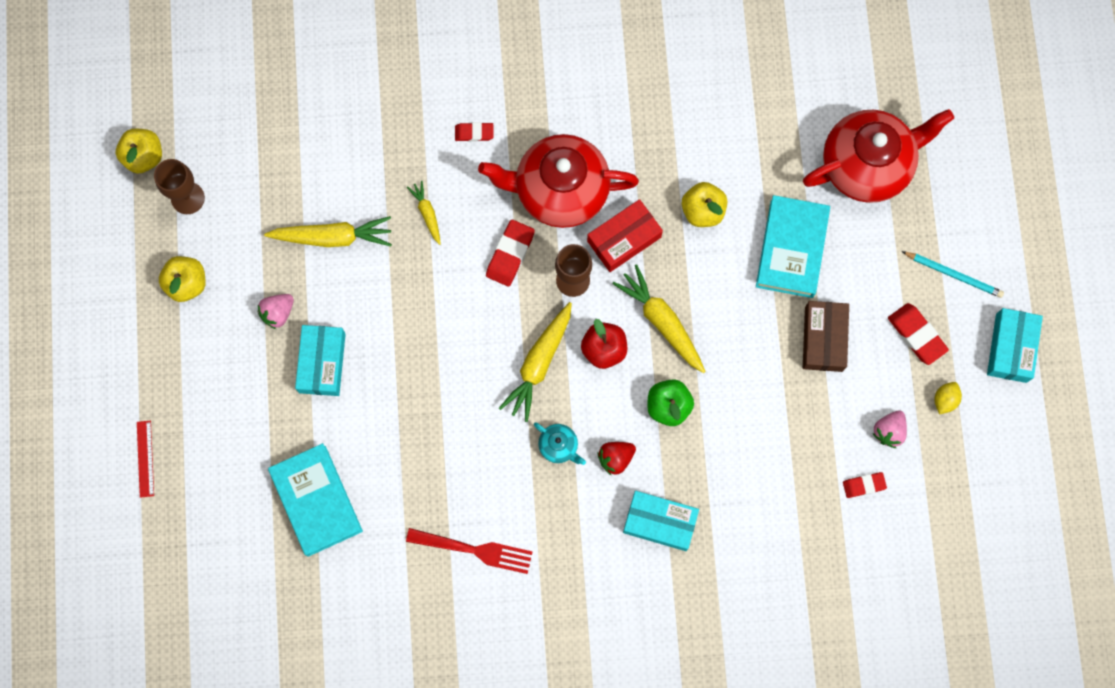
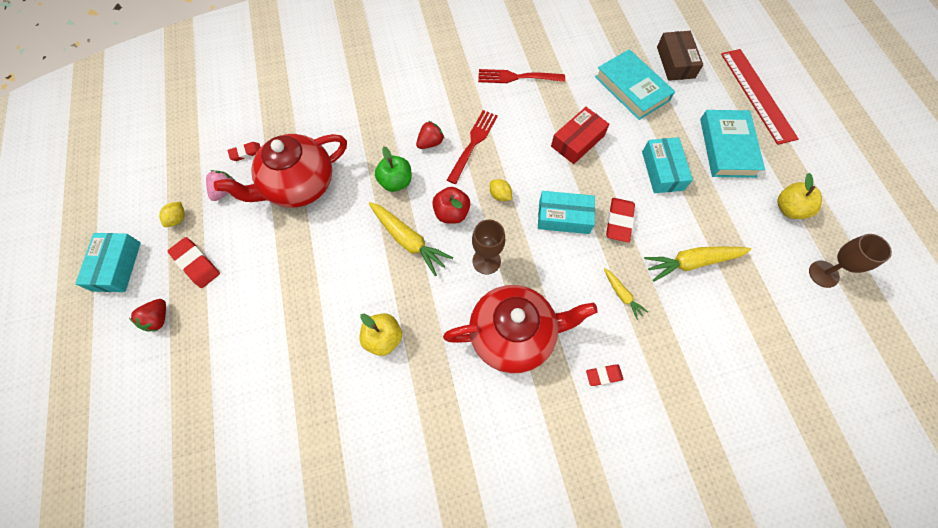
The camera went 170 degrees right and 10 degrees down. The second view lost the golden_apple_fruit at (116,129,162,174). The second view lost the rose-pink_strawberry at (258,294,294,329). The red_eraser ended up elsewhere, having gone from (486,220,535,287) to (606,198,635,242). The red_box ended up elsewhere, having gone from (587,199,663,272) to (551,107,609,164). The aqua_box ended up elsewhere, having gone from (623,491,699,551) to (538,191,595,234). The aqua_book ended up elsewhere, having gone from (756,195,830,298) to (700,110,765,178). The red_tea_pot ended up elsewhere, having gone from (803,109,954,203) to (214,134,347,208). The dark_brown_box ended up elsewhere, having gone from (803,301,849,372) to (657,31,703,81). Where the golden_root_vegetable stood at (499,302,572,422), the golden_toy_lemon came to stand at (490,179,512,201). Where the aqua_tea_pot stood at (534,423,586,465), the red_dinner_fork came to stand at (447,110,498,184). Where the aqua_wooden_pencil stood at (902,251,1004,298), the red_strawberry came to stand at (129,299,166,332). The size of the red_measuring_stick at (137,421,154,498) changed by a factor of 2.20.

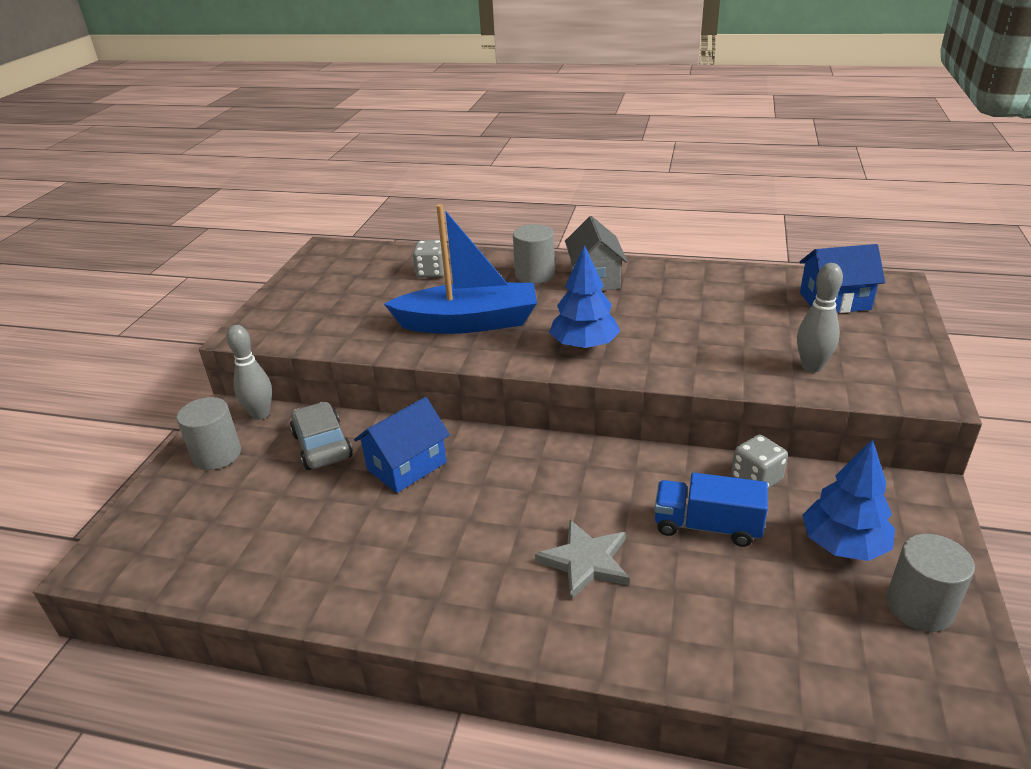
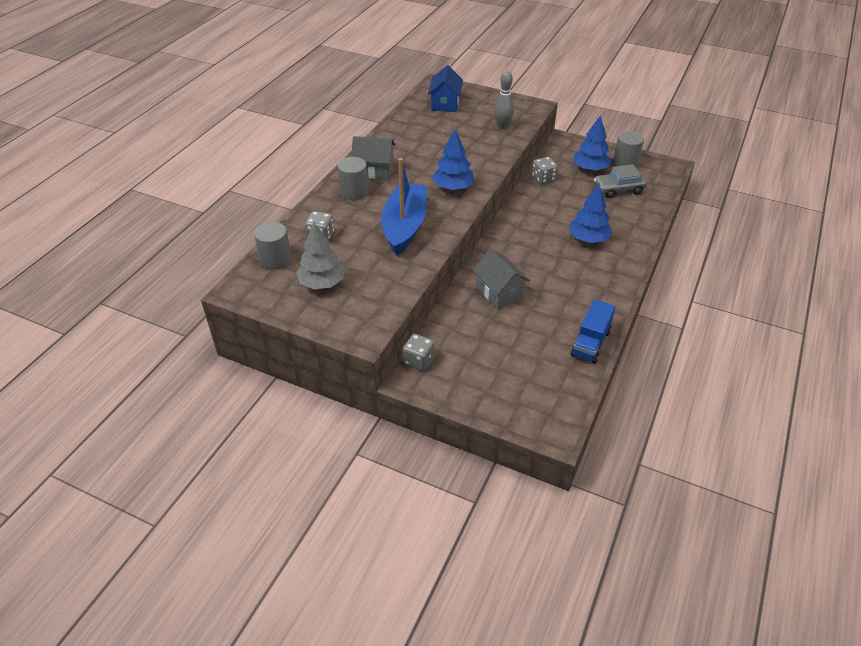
The camera went 80 degrees left and 10 degrees up. The second view gained the gray_fir_tree at (296,222,345,289). The gray_cylinder_shape ended up elsewhere, having gone from (177,397,241,470) to (254,222,292,270). The gray_car ended up elsewhere, having gone from (290,402,353,470) to (594,164,647,198). The cobalt_truck ended up elsewhere, having gone from (654,473,768,547) to (571,299,616,364). Where the gray_tenpin stood at (226,325,272,420), the gray_game_die came to stand at (403,334,434,371). Where the gray_star_shape stood at (535,520,630,600), the cobalt_fir_tree came to stand at (569,183,612,243). What was the cobalt_cottage at (354,397,450,493) turned into the gray_cottage at (473,249,530,309).

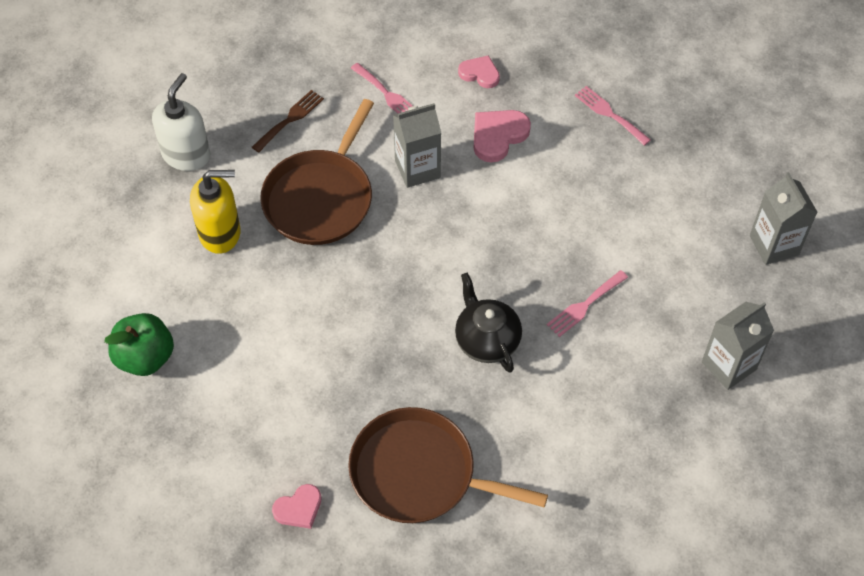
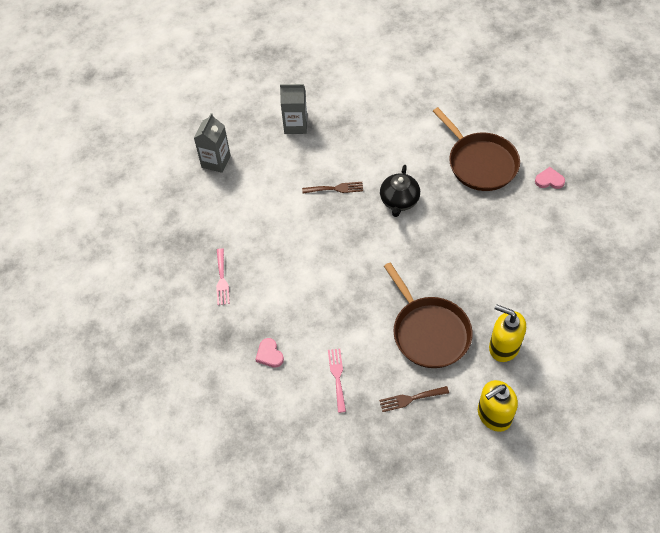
The camera went 140 degrees left and 0 degrees up. The second view lost the green_apple_fruit at (104,313,174,376). The second view lost the gray_milk_carton at (393,103,441,188). The second view lost the rose-pink_heart_shape at (474,110,531,163). What was the white_soap_dispenser at (152,73,210,171) turned into the golden_soap_dispenser at (478,380,518,432). What was the rose-pink_dinner_fork at (547,270,628,337) turned into the dark_brown_dinner_fork at (302,182,363,194). The dark_brown_frying_pan at (260,99,374,245) ended up facing another way, 90 degrees clockwise from before.

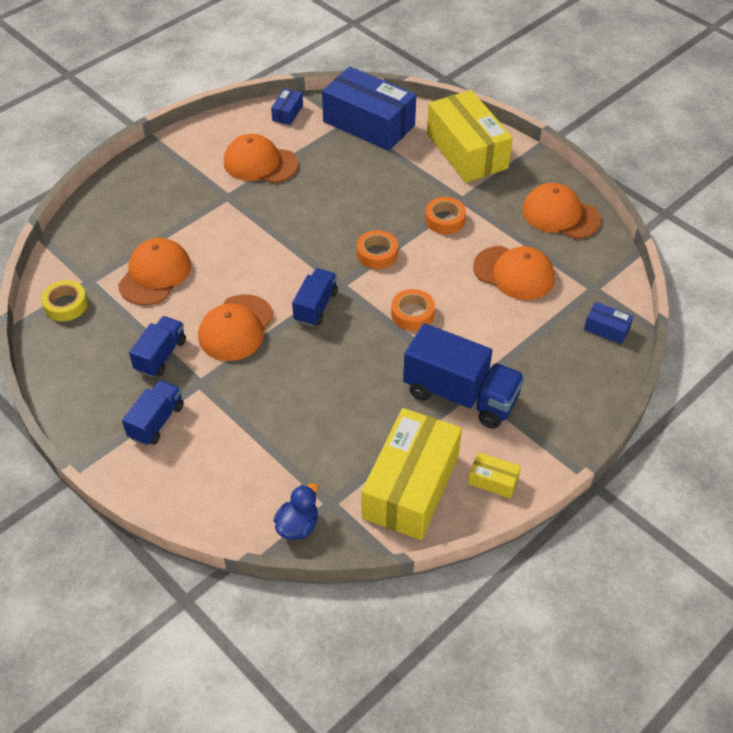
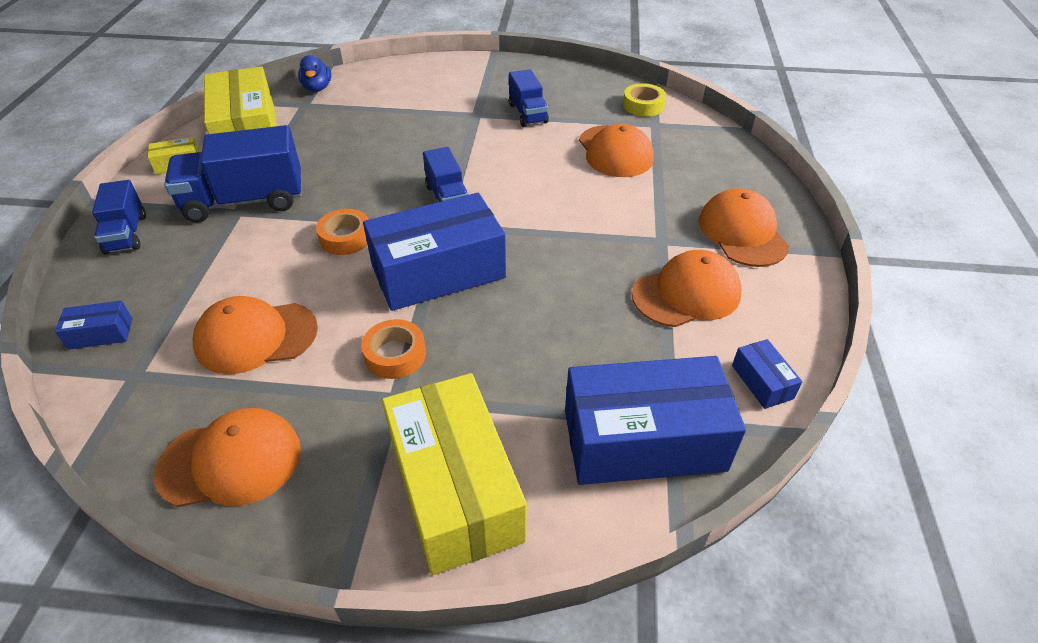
The camera went 140 degrees right and 5 degrees down. The cobalt_truck ended up elsewhere, having gone from (122,380,184,446) to (92,180,146,254). The orange_baseball_cap ended up elsewhere, having gone from (198,294,274,361) to (699,189,789,267). Where the orange_tape stood at (357,230,398,269), the cobalt_box came to stand at (363,193,506,311). The golden_box at (427,90,513,183) ended up facing another way, 45 degrees clockwise from before.

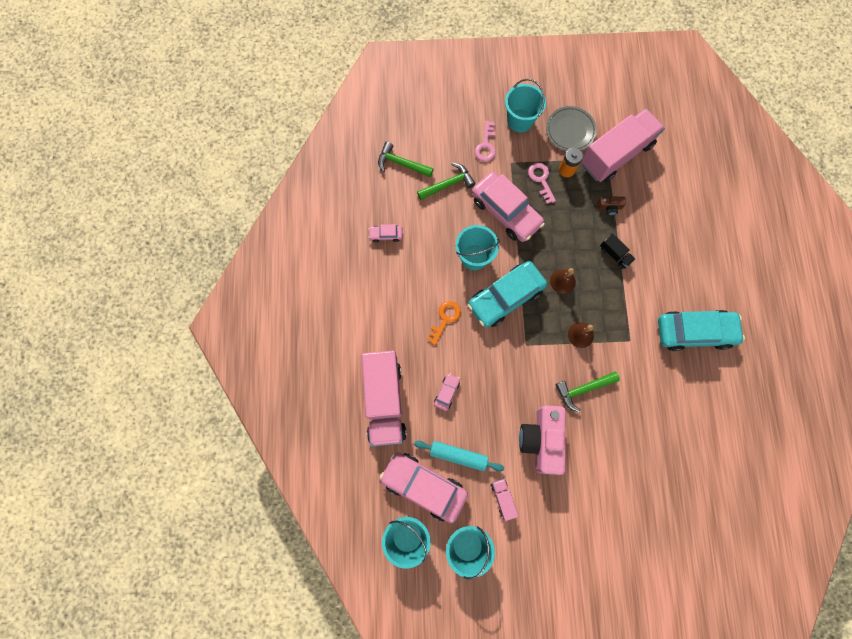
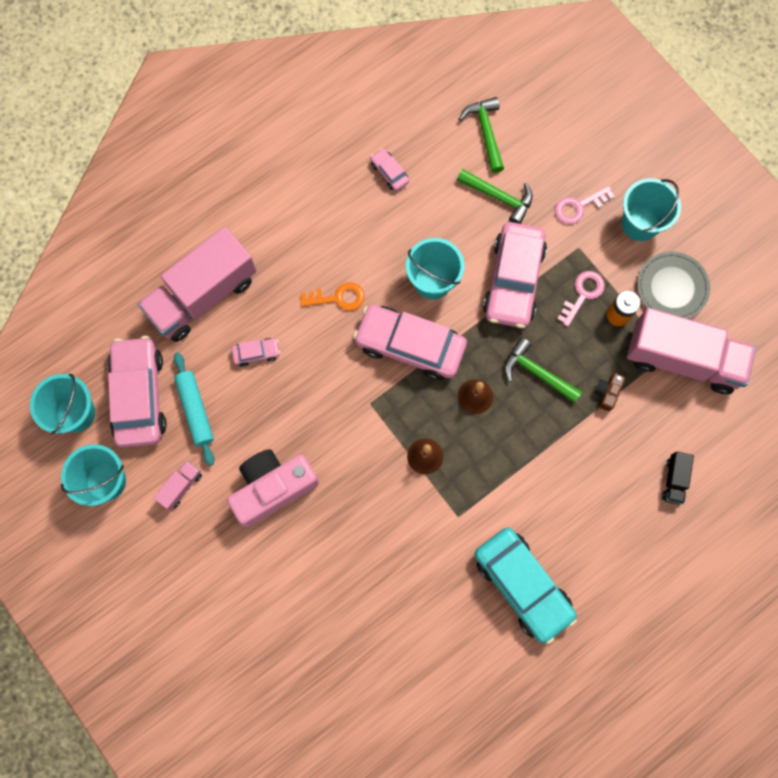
The camera went 55 degrees right and 0 degrees up. The green_hammer ended up elsewhere, having gone from (555,372,620,412) to (504,338,582,403). The ebony_truck ended up elsewhere, having gone from (600,233,635,269) to (662,452,694,505). What was the aqua_car at (468,261,547,327) turned into the rose-pink_car at (353,305,467,380). The dark_brown_photo_camera at (597,197,626,216) ended up facing another way, 60 degrees clockwise from before.

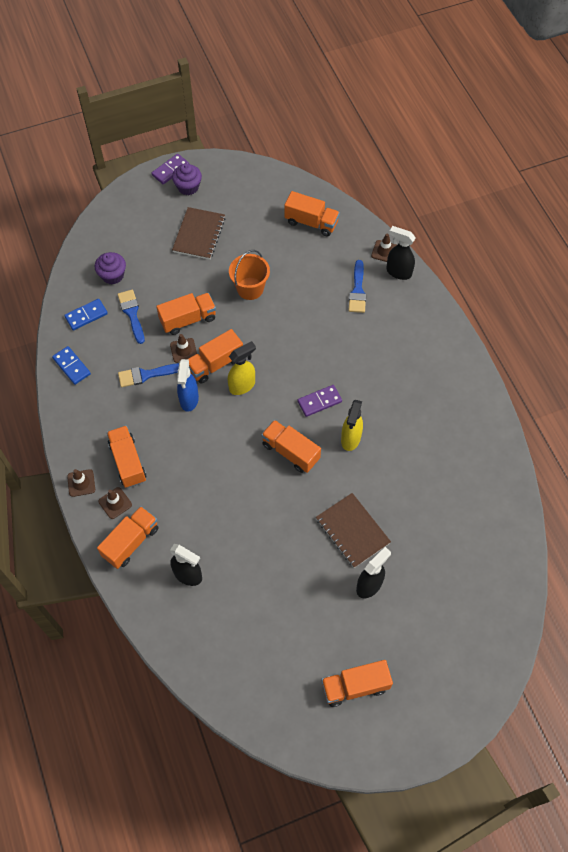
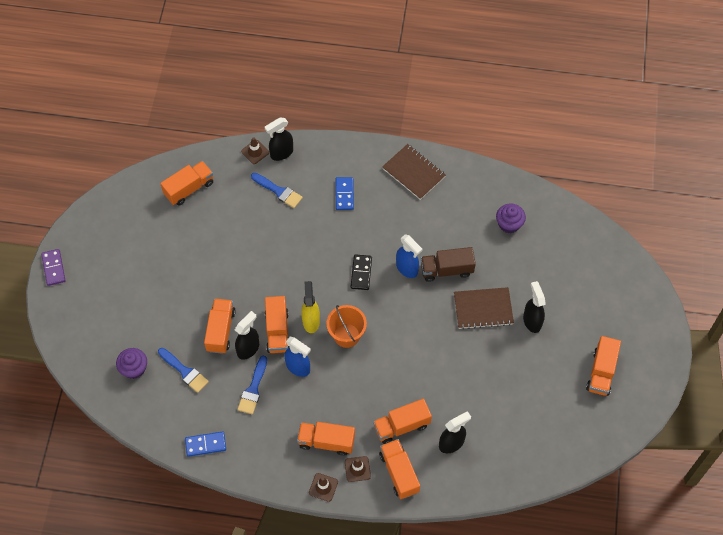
The camera went 60 degrees left and 0 degrees up. The second view gained the dark_brown_truck at (421,247,476,282). The cobalt_domino ended up elsewhere, having gone from (64,299,108,330) to (336,177,354,210). The royal_purple_muffin ended up elsewhere, having gone from (172,163,202,195) to (496,203,526,233). The dark_brown_exercise_book ended up elsewhere, having gone from (172,207,225,260) to (382,144,446,200). The orange_bucket ended up elsewhere, having gone from (229,250,270,300) to (326,305,367,348). The orange_truck ended up elsewhere, having gone from (261,420,321,473) to (373,399,432,444). Where the dark_brown_road_cone stood at (170,334,197,363), the ebony_spray_cleaner came to stand at (235,311,259,360). What was the royal_purple_domino at (297,385,342,417) turned into the ebony_domino at (351,254,372,290). What was the golden_spray_cleaner at (341,400,363,451) turned into the cobalt_spray_cleaner at (396,234,422,278). The cobalt_paint_brush at (117,290,145,344) ended up facing another way, 150 degrees counterclockwise from before.

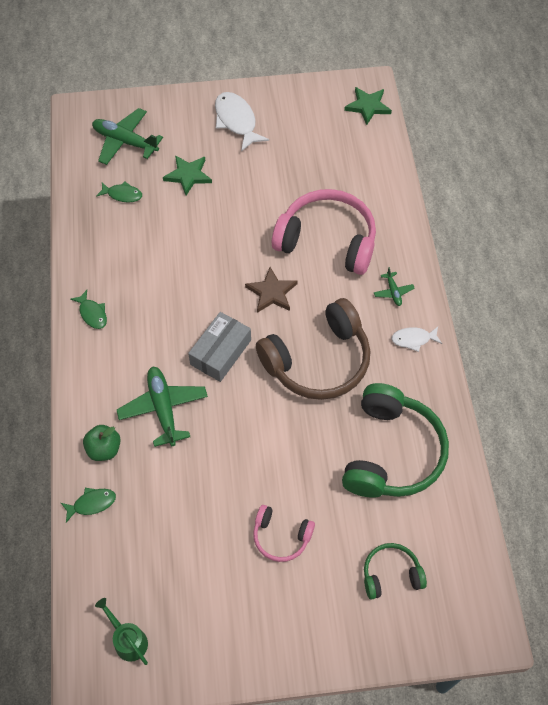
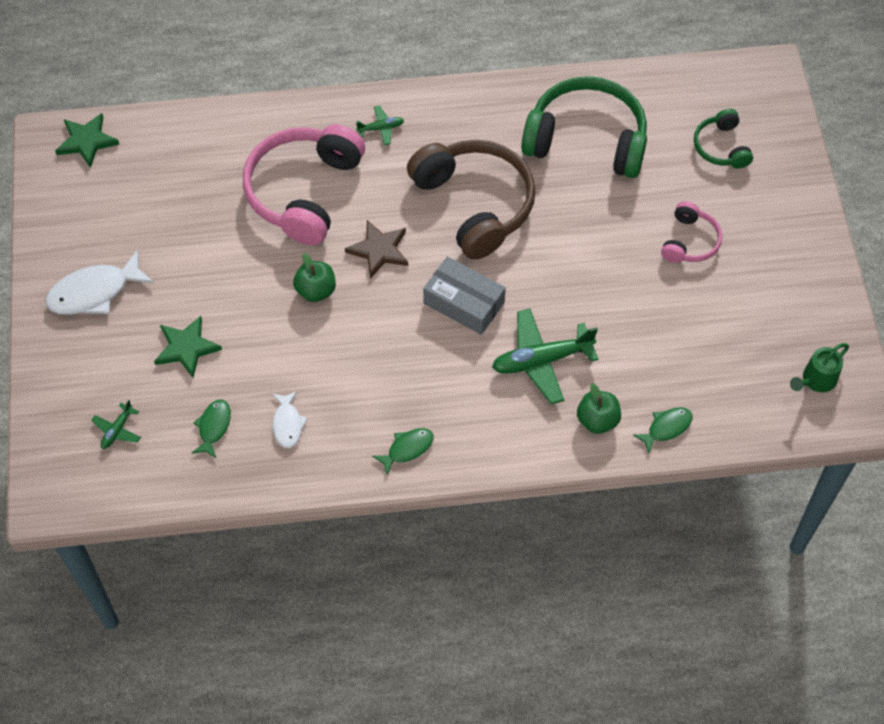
The camera went 90 degrees left and 0 degrees up. The second view gained the green_apple_fruit at (293,253,336,302). The white_fish ended up elsewhere, having gone from (391,327,442,352) to (272,391,308,448). The green_fish at (61,488,116,523) ended up facing another way, 75 degrees clockwise from before. The size of the green_aeroplane at (92,108,163,165) changed by a factor of 0.49.

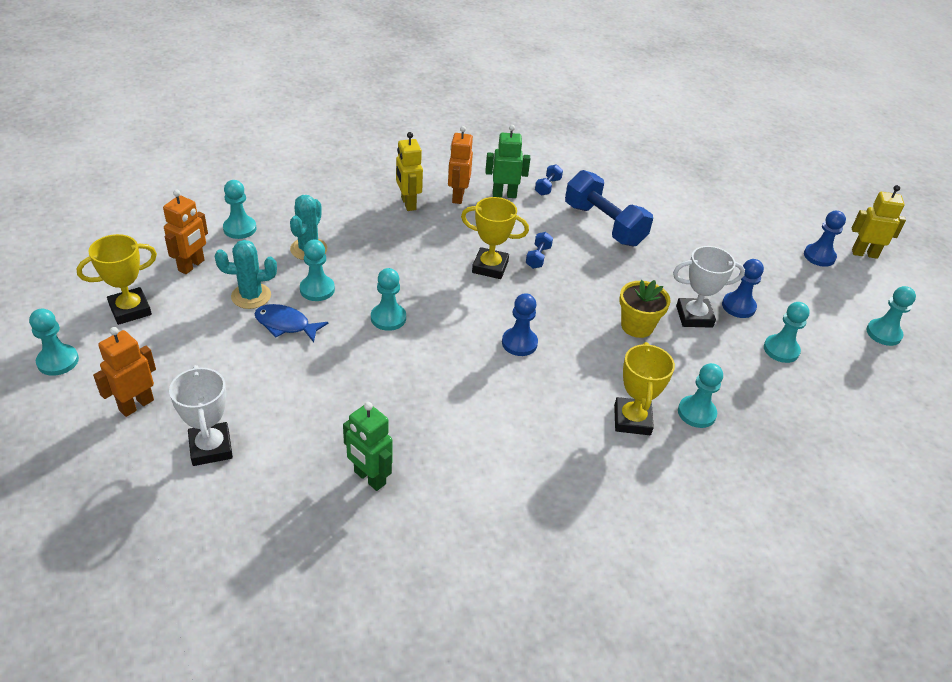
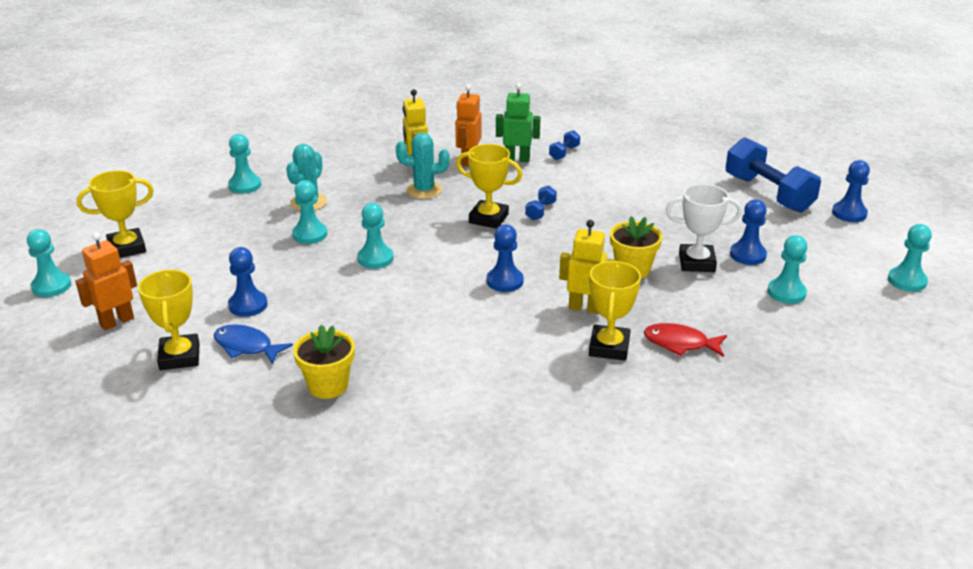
The camera went 10 degrees right and 10 degrees down. The second view lost the orange_robot at (163,190,208,274). The second view gained the cobalt_pawn at (228,247,267,317). The aqua_prickly_plant ended up elsewhere, having gone from (215,240,277,309) to (396,132,450,199). The cobalt_fish ended up elsewhere, having gone from (254,304,328,343) to (214,324,293,365). The cobalt_hand_weight ended up elsewhere, having gone from (565,170,653,247) to (726,137,821,213). The golden_robot ended up elsewhere, having gone from (852,185,906,259) to (559,220,616,314). Where the green_robot stood at (343,402,392,491), the golden_flower_pot came to stand at (293,325,355,399). Where the aqua_pawn stood at (678,363,723,428), the red_fish came to stand at (644,323,727,357). What was the white_prize_cup at (169,365,233,466) turned into the golden_prize_cup at (138,270,200,370).

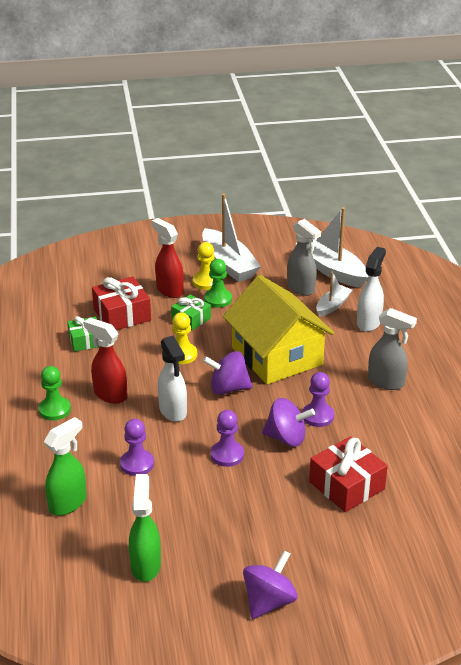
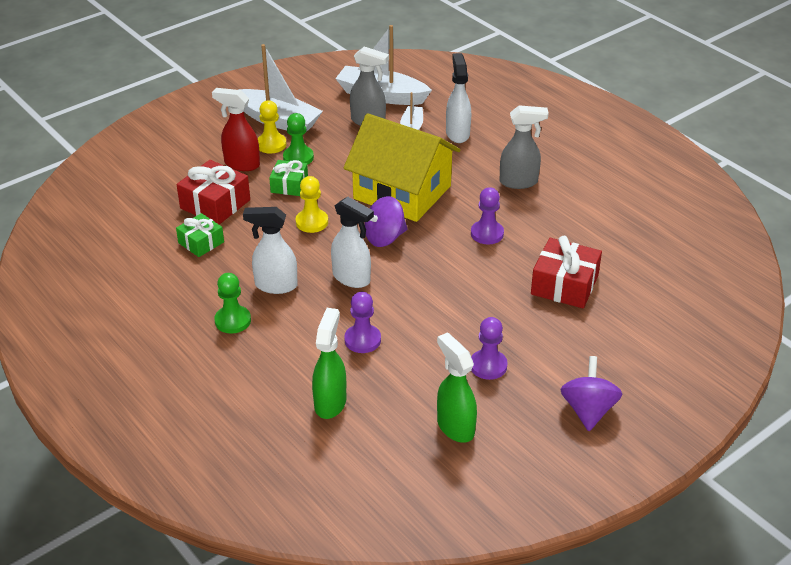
The camera went 30 degrees left and 5 degrees up. The second view lost the royal_purple_whirligig at (262,398,315,447). The royal_purple_pawn ended up elsewhere, having gone from (211,410,244,467) to (471,317,508,380). What was the red_spray_cleaner at (84,318,127,404) turned into the white_spray_cleaner at (243,207,298,294).

